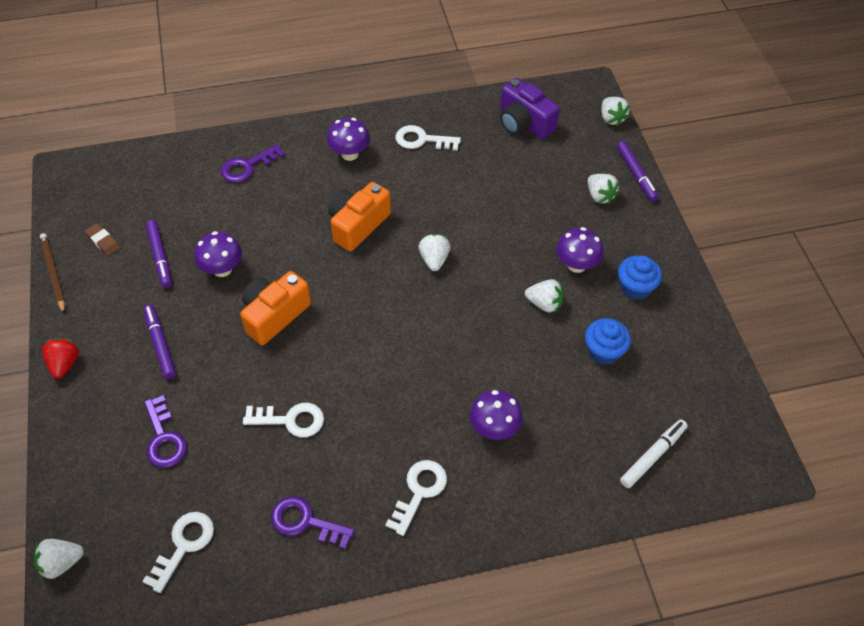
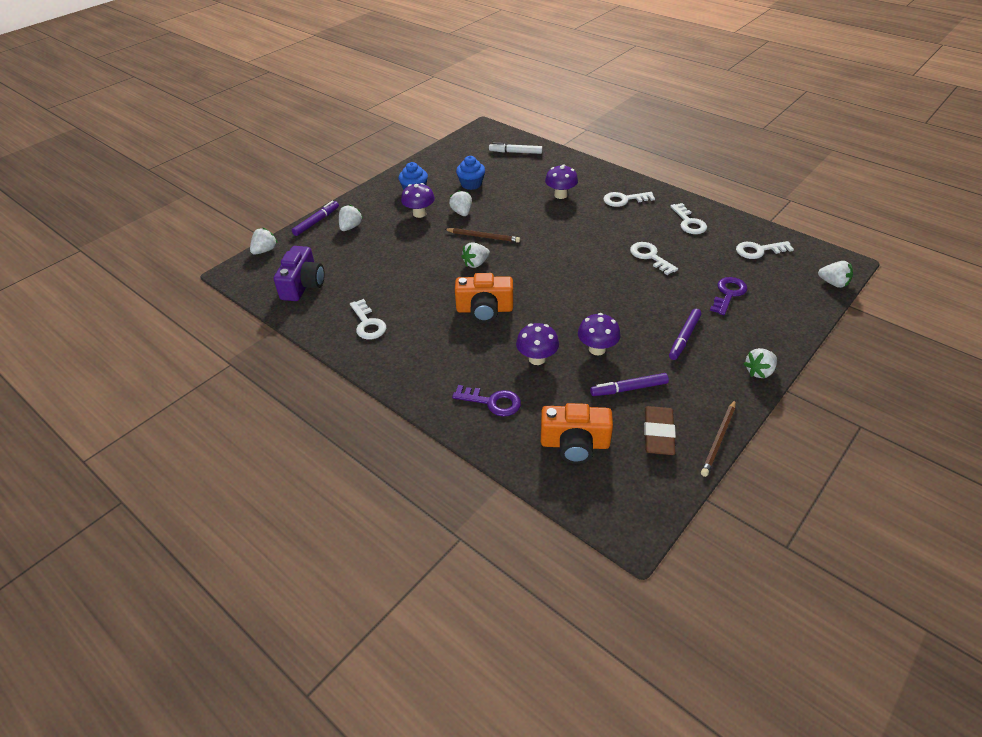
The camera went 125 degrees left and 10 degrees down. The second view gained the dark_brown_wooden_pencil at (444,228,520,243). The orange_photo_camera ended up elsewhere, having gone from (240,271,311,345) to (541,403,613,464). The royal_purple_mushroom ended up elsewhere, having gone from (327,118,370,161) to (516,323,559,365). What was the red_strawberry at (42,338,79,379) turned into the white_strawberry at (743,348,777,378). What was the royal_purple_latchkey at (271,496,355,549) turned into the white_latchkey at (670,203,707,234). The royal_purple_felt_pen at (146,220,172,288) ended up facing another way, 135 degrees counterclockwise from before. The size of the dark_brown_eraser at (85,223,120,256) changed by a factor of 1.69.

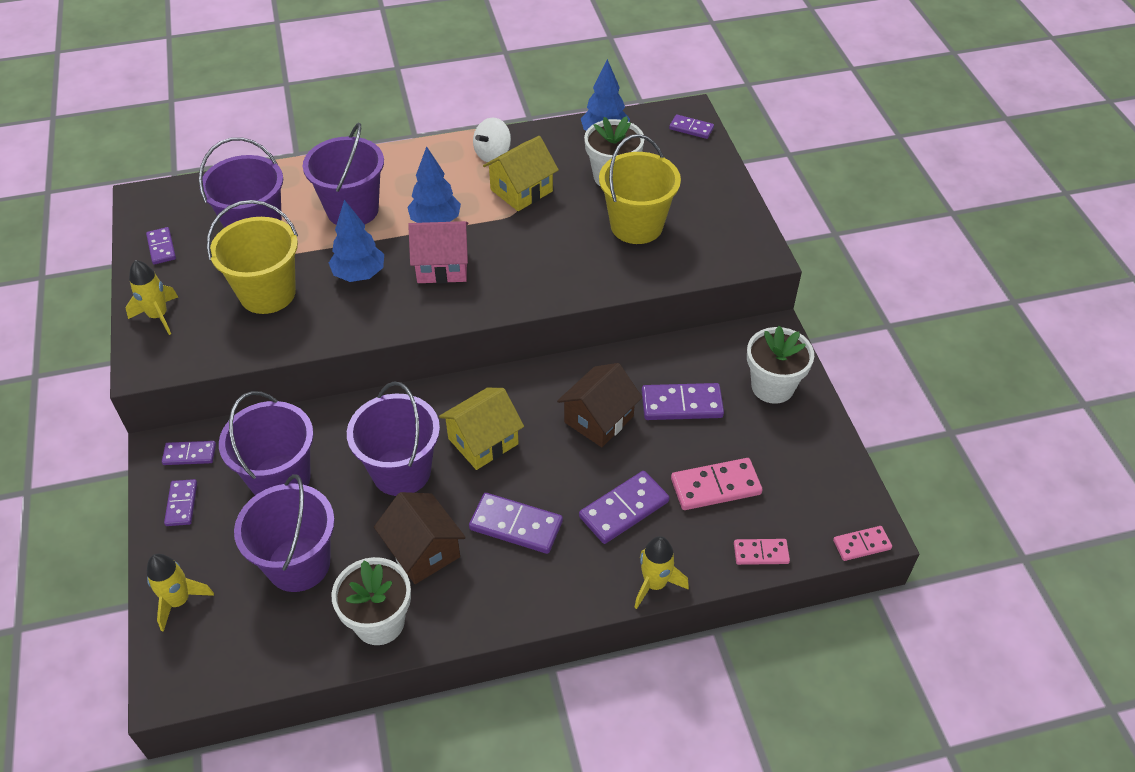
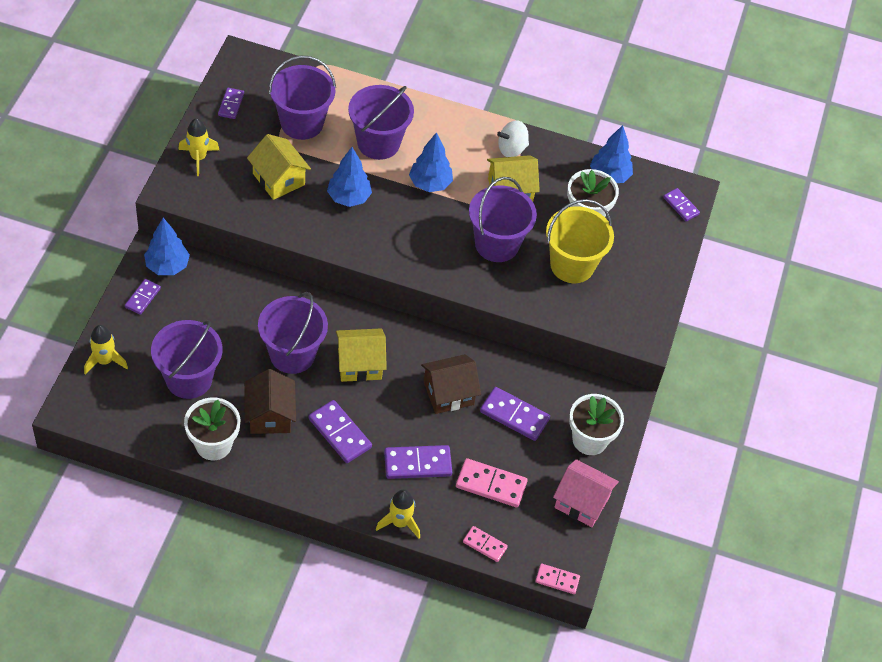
The camera went 25 degrees right and 5 degrees up. The royal_purple_bucket ended up elsewhere, having gone from (219,391,314,495) to (469,177,537,262). The rose-pink_cottage ended up elsewhere, having gone from (408,221,468,284) to (553,459,619,527). Where the royal_purple_domino stood at (162,441,216,465), the cobalt_fir_tree came to stand at (144,218,190,275). Where the golden_bucket stood at (207,200,298,314), the golden_cottage came to stand at (247,134,311,200).

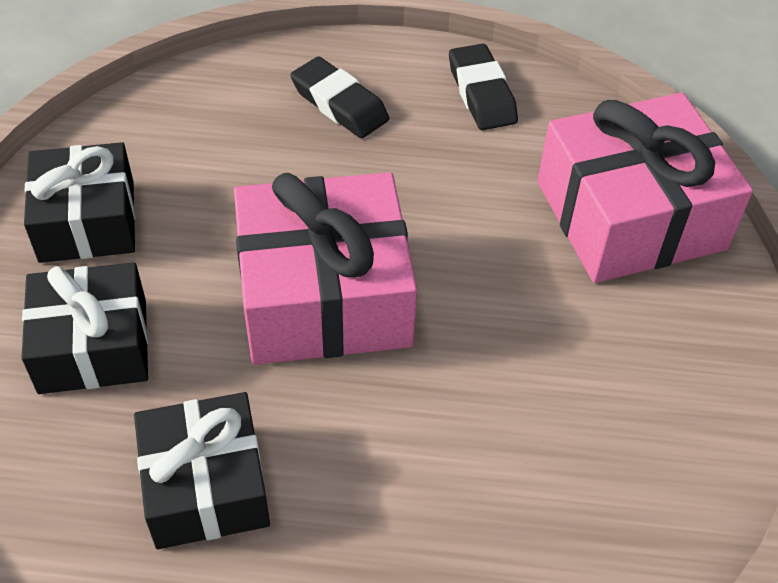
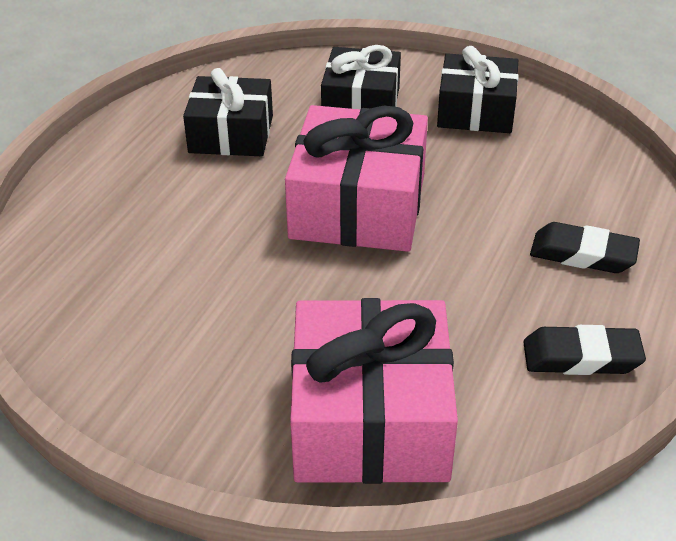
The camera went 110 degrees right and 10 degrees down. The ebony_eraser at (290,56,389,138) ended up facing another way, 45 degrees clockwise from before.

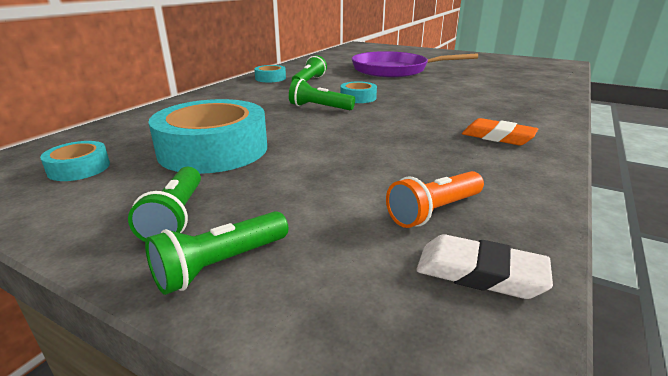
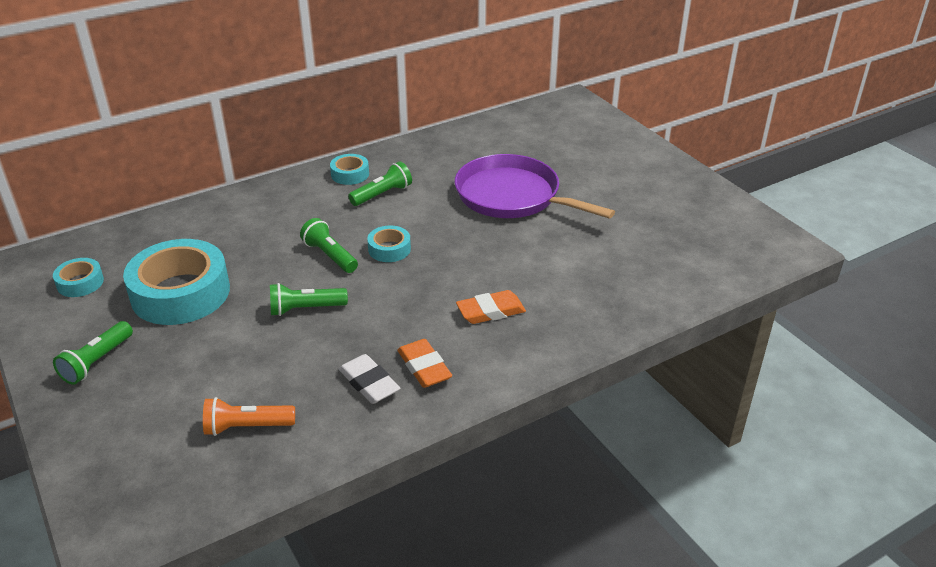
The camera went 30 degrees right and 10 degrees up. The second view gained the orange_eraser at (456,290,526,324). The green_pocket_torch ended up elsewhere, having gone from (145,211,288,295) to (270,283,348,316). The white_eraser ended up elsewhere, having gone from (416,234,553,299) to (339,354,400,404).

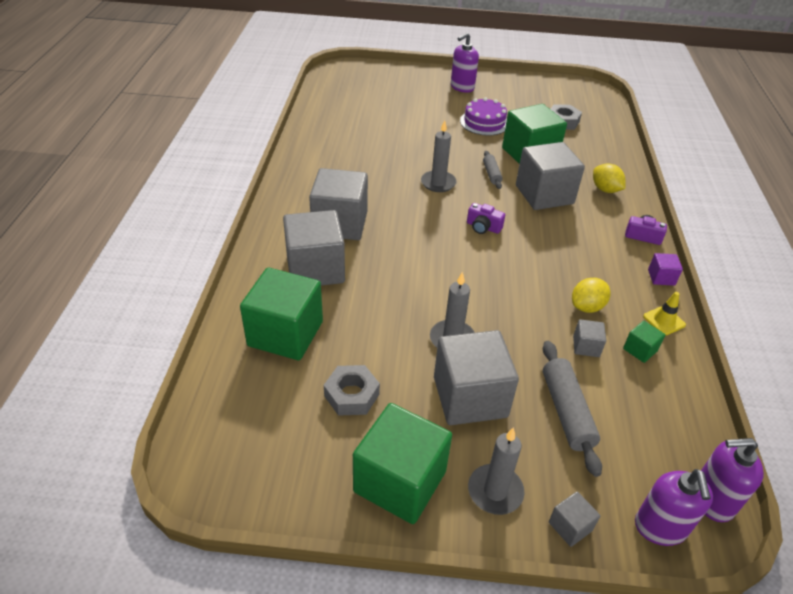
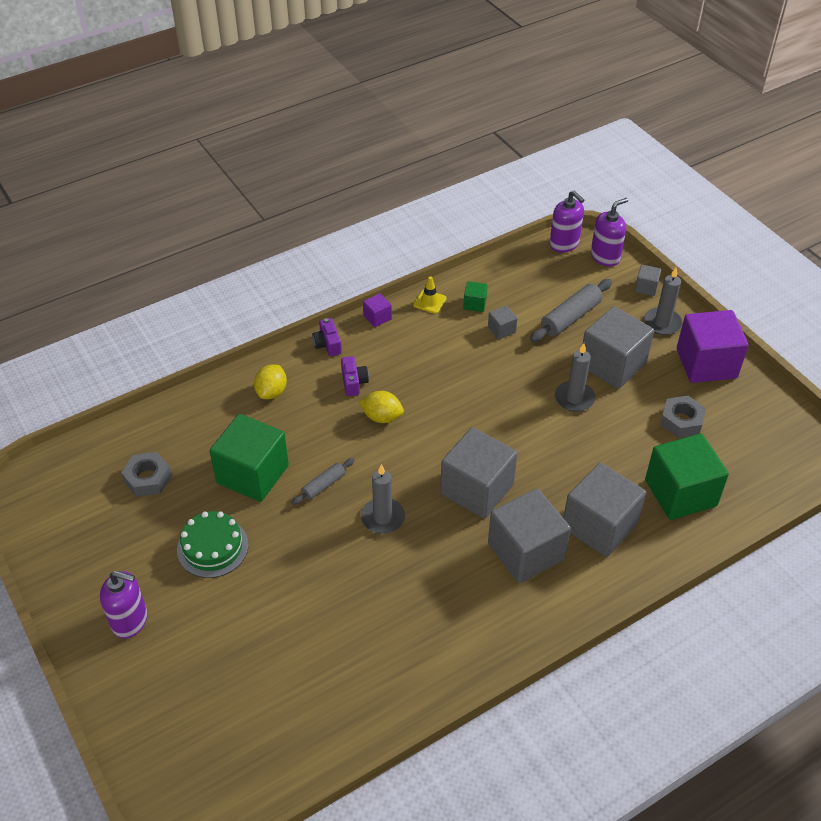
The camera went 125 degrees left and 5 degrees up. The royal_purple_photo_camera ended up elsewhere, having gone from (467,203,505,234) to (341,356,369,396). The gray_solid_cube ended up elsewhere, having gone from (516,142,585,210) to (440,427,517,518). The golden_toy_lemon ended up elsewhere, having gone from (572,278,611,313) to (359,391,404,423). What was the green_solid_cube at (353,403,452,524) turned into the royal_purple_solid_cube at (677,310,748,383). What was the royal_purple_layer_cake at (460,97,507,136) turned into the green_layer_cake at (177,511,249,578).

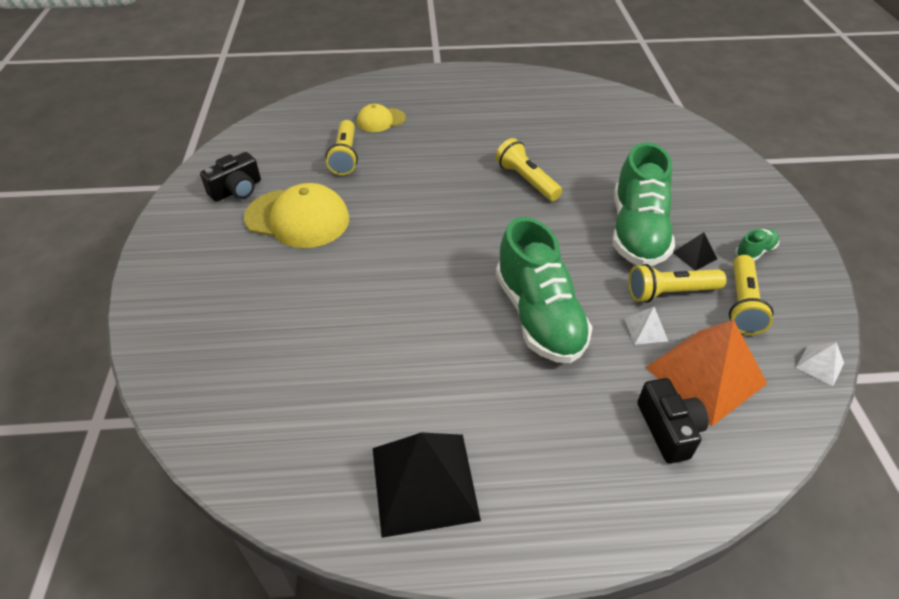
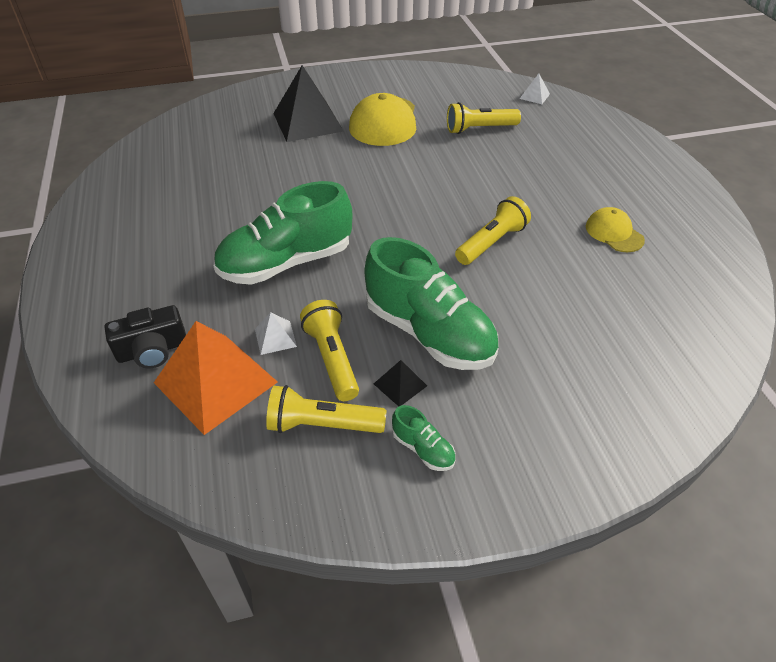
The camera went 80 degrees right and 0 degrees up. The second view lost the ebony_photo_camera at (200,152,261,202). The golden_baseball_cap ended up elsewhere, having gone from (357,104,406,132) to (586,207,645,252). The ebony_pyramid ended up elsewhere, having gone from (373,432,481,538) to (273,65,344,142). The white_pyramid ended up elsewhere, having gone from (796,342,844,386) to (520,74,550,104). The green_lace-up_shoe at (613,142,675,266) ended up facing another way, 135 degrees counterclockwise from before.

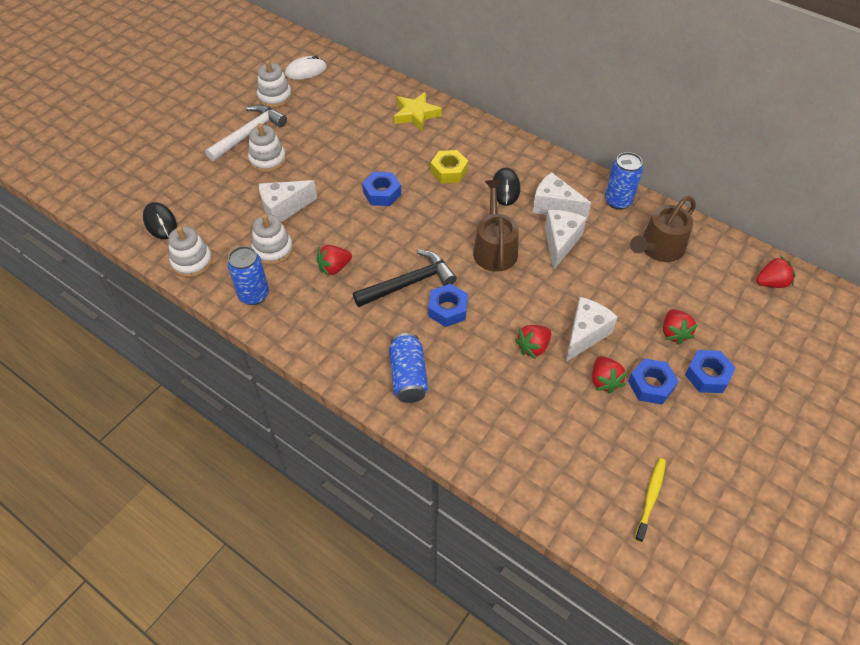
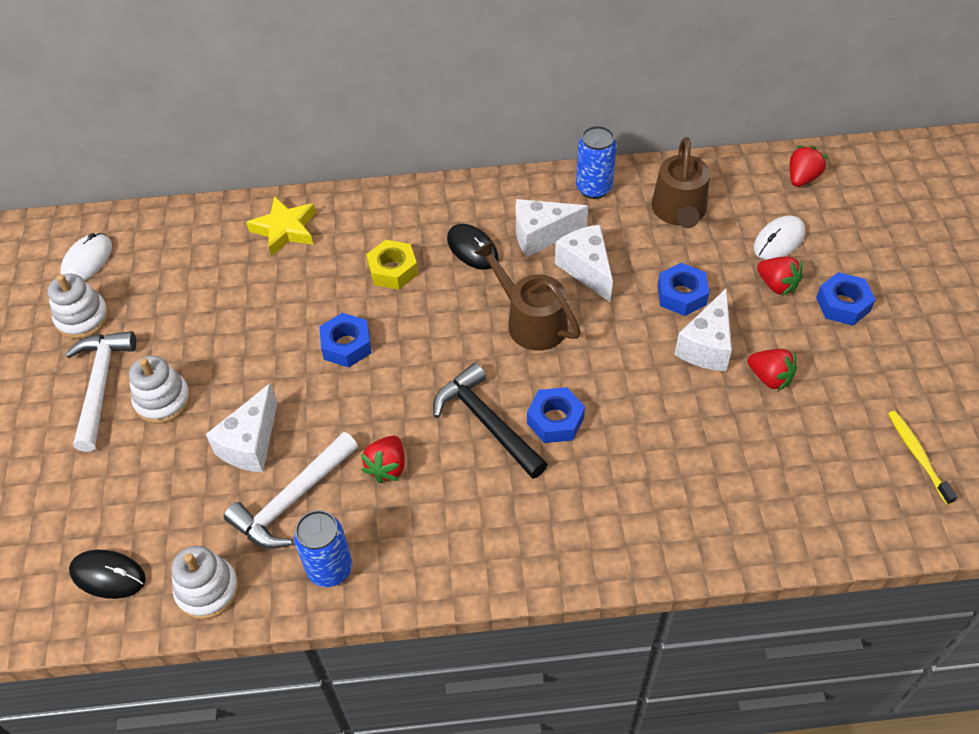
The camera went 40 degrees left and 0 degrees up. The second view lost the cobalt_can at (389,333,428,403). The second view lost the red_strawberry at (515,325,551,359). The second view gained the white_mouse at (754,216,805,260). The cobalt_hexagon_nut ended up elsewhere, having gone from (628,358,679,405) to (657,263,709,316). Where the white_stacking_rings stood at (251,214,293,265), the white_hammer came to stand at (224,432,358,549). The ebony_hammer at (353,250,457,307) ended up facing another way, 60 degrees counterclockwise from before. The white_piece_of_cheese at (566,297,618,362) ended up facing another way, 150 degrees counterclockwise from before.

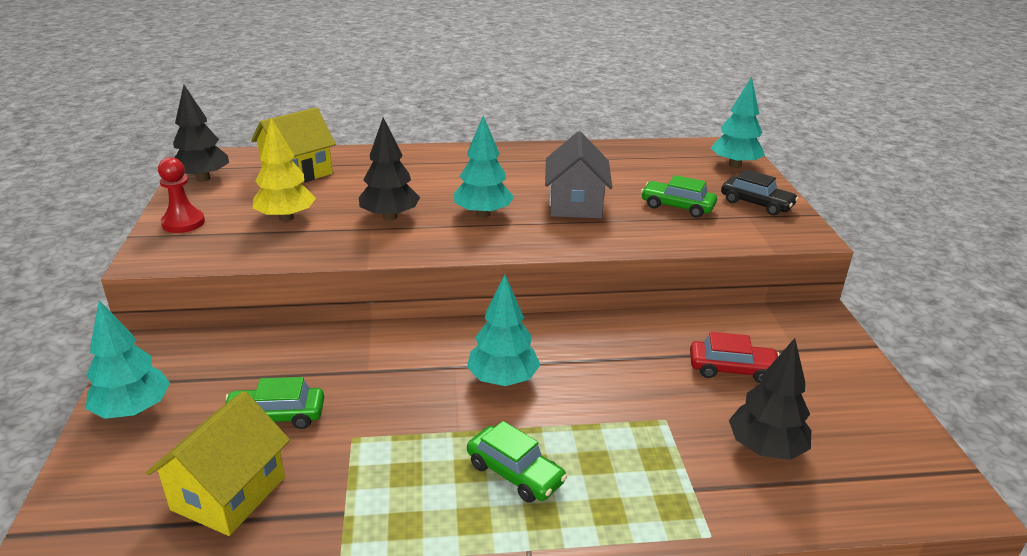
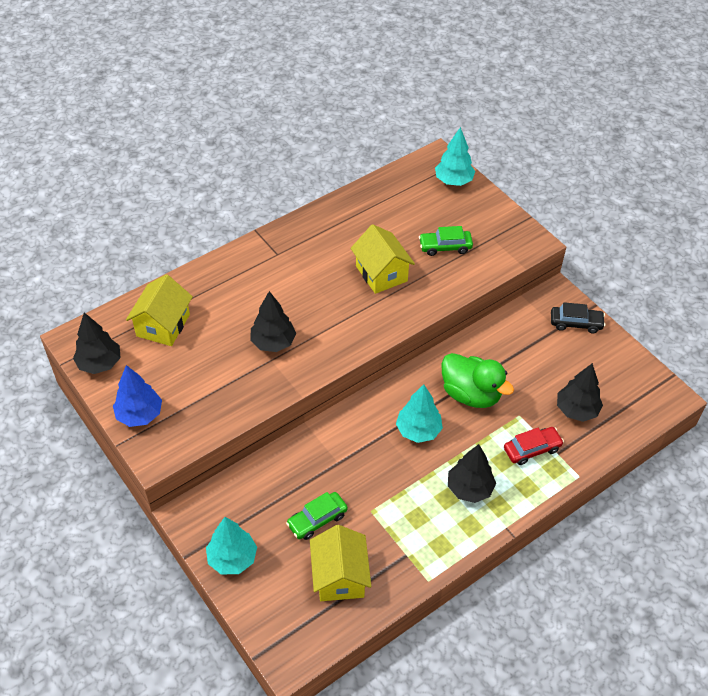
The camera went 30 degrees left and 20 degrees up. The second view lost the golden_fir_tree at (252,117,316,222). The second view lost the aqua_fir_tree at (454,116,514,218). The second view gained the green_toy_duck at (442,353,514,408). The red_car ended up elsewhere, having gone from (690,332,780,383) to (504,427,564,465). The ebony_car ended up elsewhere, having gone from (721,169,799,216) to (551,302,605,333). Where the red_pawn stood at (158,157,205,233), the cobalt_fir_tree came to stand at (113,365,162,427). Where the green_car stood at (467,421,567,503), the ebony_fir_tree came to stand at (448,444,496,503). What was the gray_cottage at (545,131,612,219) turned into the golden_cottage at (350,224,415,294).

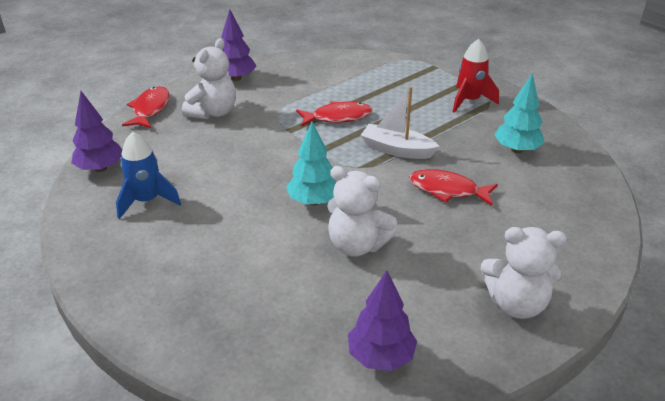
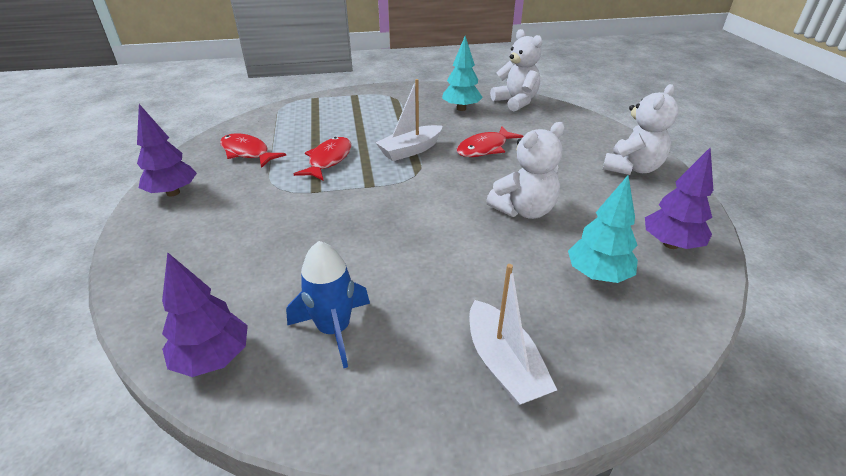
The camera went 60 degrees left and 0 degrees up. The second view lost the red_spaceship at (453,39,499,113). The second view gained the white_sailboat at (469,264,557,406). The red_fish ended up elsewhere, having gone from (122,86,170,128) to (220,133,286,168). The white_teddy_bear ended up elsewhere, having gone from (182,38,236,119) to (490,29,542,111). The aqua_fir_tree ended up elsewhere, having gone from (286,122,337,205) to (568,175,638,283).

